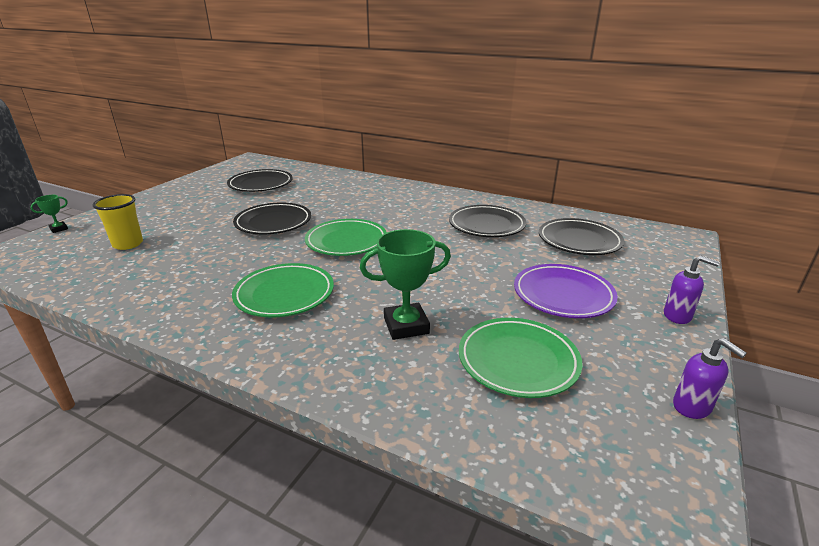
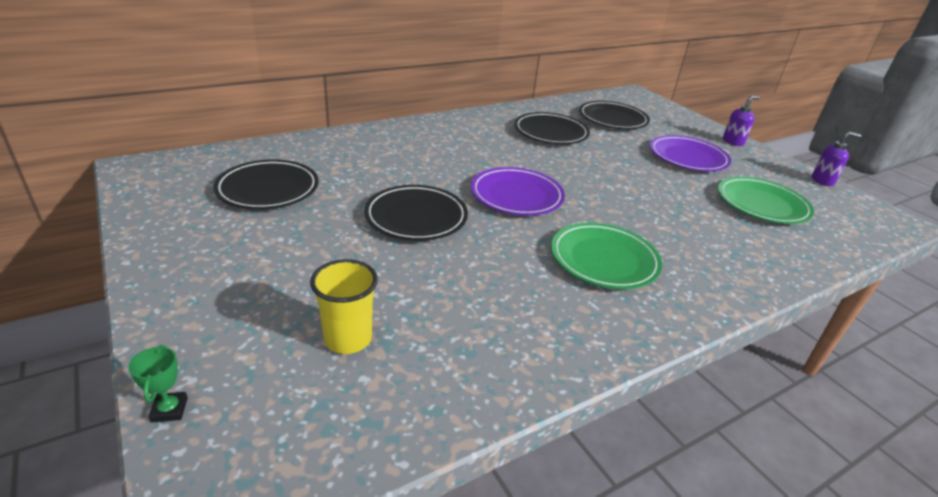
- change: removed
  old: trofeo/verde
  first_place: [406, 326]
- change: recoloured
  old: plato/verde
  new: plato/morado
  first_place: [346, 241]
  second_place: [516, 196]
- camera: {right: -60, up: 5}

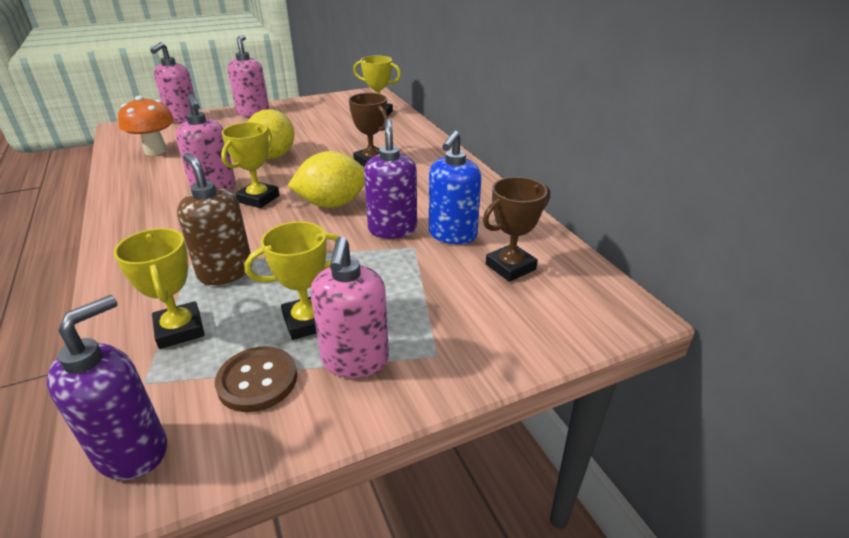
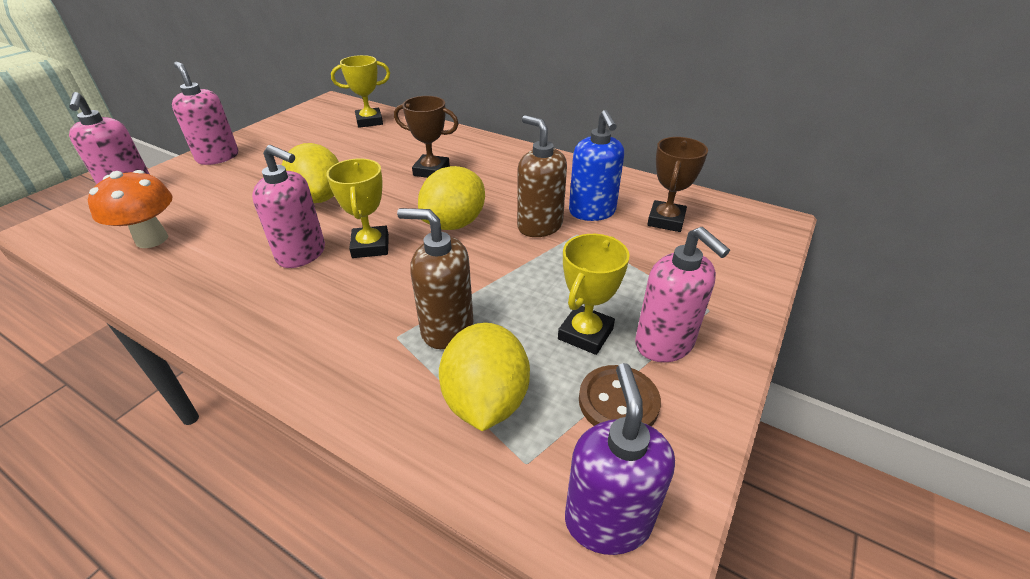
- change: replaced
  old: trofeo/amarillo
  new: limón/amarillo
  first_place: [180, 329]
  second_place: [486, 401]
- change: recoloured
  old: dispensador de jabón/morado
  new: dispensador de jabón/marrón
  first_place: [392, 229]
  second_place: [539, 226]
- camera: {right: -35, up: 5}

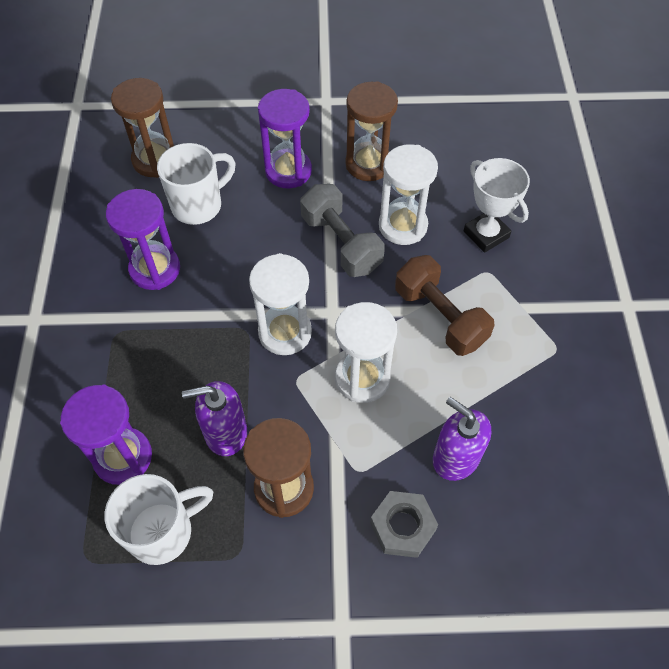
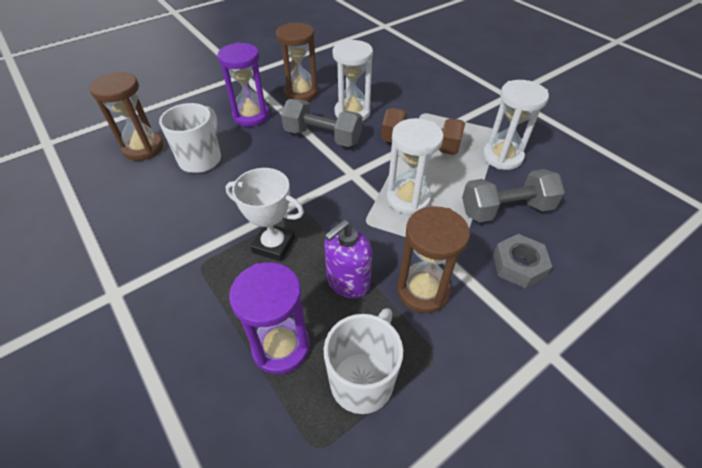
- change: removed
  old: reloj de arena/morado
  first_place: [155, 269]
- change: moved
  old: reloj de arena/blanco
  first_place: [285, 332]
  second_place: [502, 157]
- change: moved
  old: trofeo/blanco
  first_place: [486, 234]
  second_place: [274, 245]
- change: replaced
  old: dispensador de jabón/morado
  new: mancuerna/gris
  first_place: [455, 457]
  second_place: [506, 209]
- camera: {right: -35, up: -10}

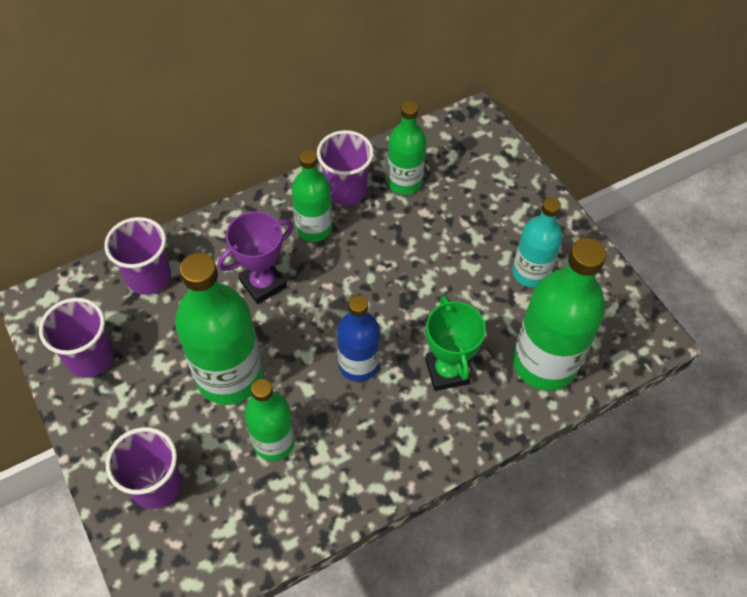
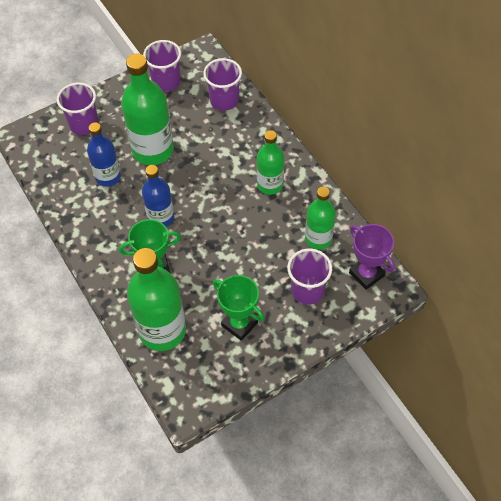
- change: moved
  old: trofeo/morado
  first_place: [263, 284]
  second_place: [366, 274]
- change: moved
  old: vaso/morado
  first_place: [346, 190]
  second_place: [307, 290]
- change: replaced
  old: botella/turquesa
  new: trofeo/verde
  first_place: [530, 273]
  second_place: [239, 324]
- change: recoloured
  old: botella/verde
  new: botella/azul
  first_place: [274, 442]
  second_place: [108, 177]
- camera: {right: 90, up: 0}

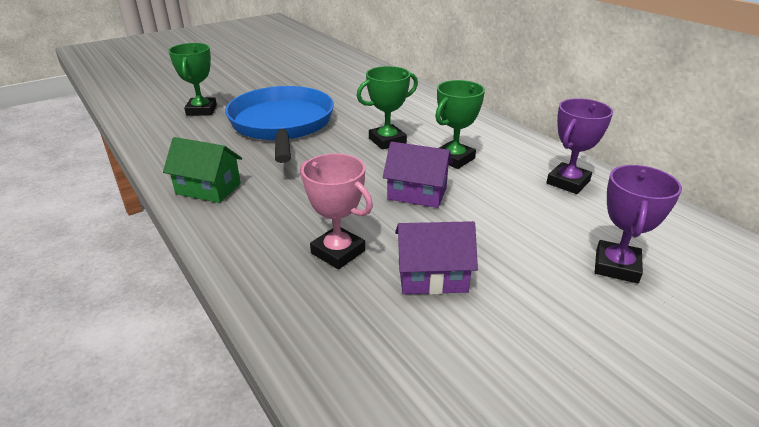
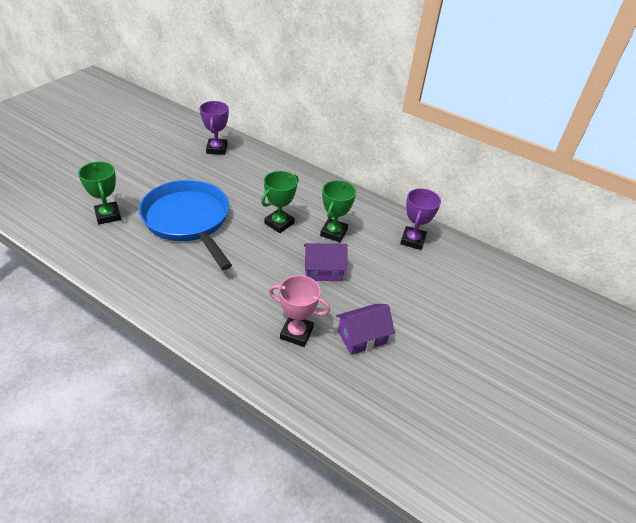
- change: removed
  old: casa/verde
  first_place: [208, 189]
- change: moved
  old: trofeo/morado
  first_place: [616, 266]
  second_place: [217, 149]
- camera: {right: -25, up: 10}

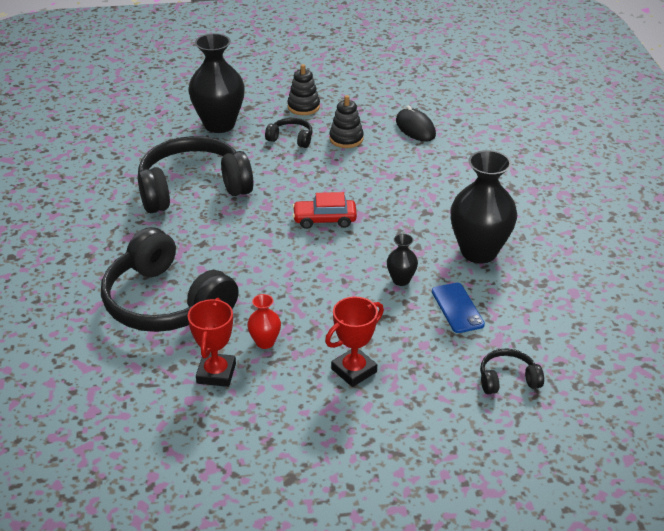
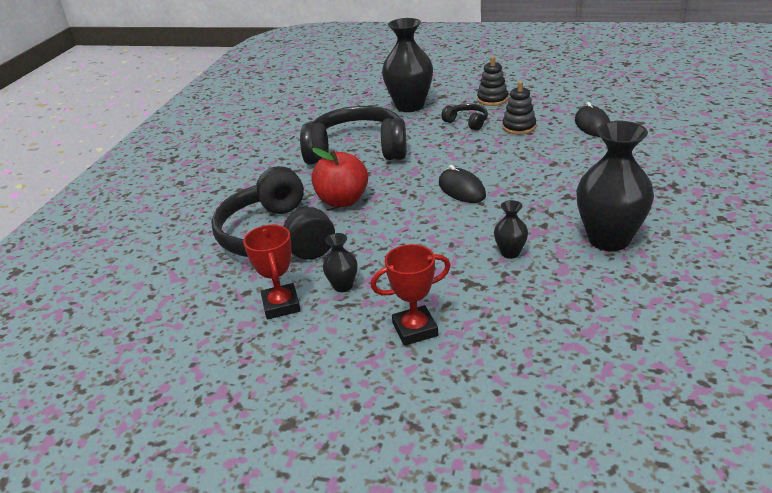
- change: removed
  old: móvil/azul
  first_place: [457, 308]
- change: removed
  old: auriculares/negro
  first_place: [507, 379]
- change: added
  new: manzana/rojo
  second_place: [342, 201]
- change: replaced
  old: coche/rojo
  new: ratón/negro
  first_place: [324, 220]
  second_place: [461, 189]
- change: recoloured
  old: florero/rojo
  new: florero/negro
  first_place: [265, 342]
  second_place: [343, 286]
- change: turned
  old: trofeo/rojo
  first_place: [216, 373]
  second_place: [281, 305]
  degrees: -45
- camera: {right: 25, up: -5}

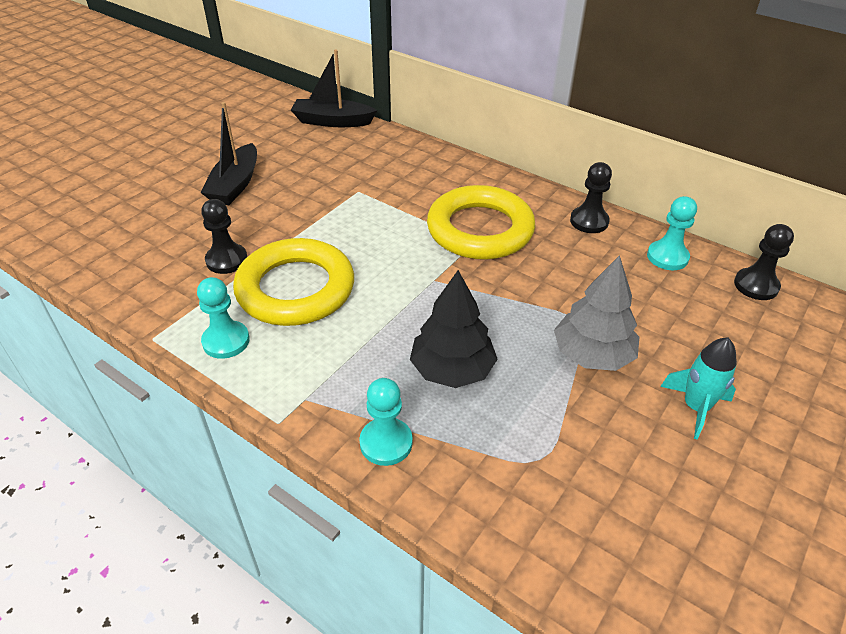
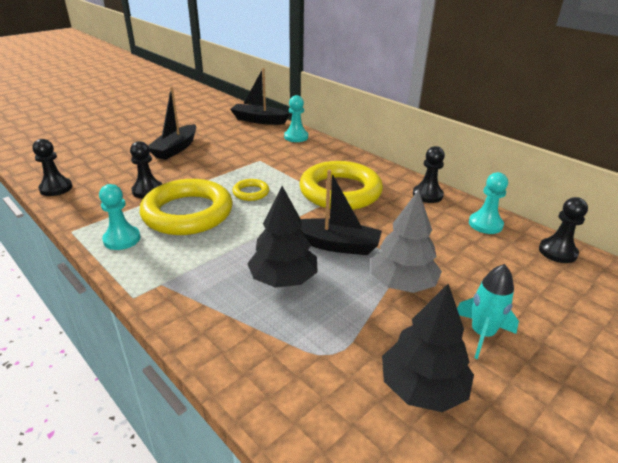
- change: added
  new: peón/negro
  second_place: [56, 188]
- change: added
  new: anillo/amarillo
  second_place: [251, 192]
- change: added
  new: barco/negro
  second_place: [335, 245]
- change: added
  new: árbol/negro
  second_place: [422, 387]
- change: moved
  old: peón/turquesa
  first_place: [386, 443]
  second_place: [296, 137]
- camera: {right: 10, up: -10}

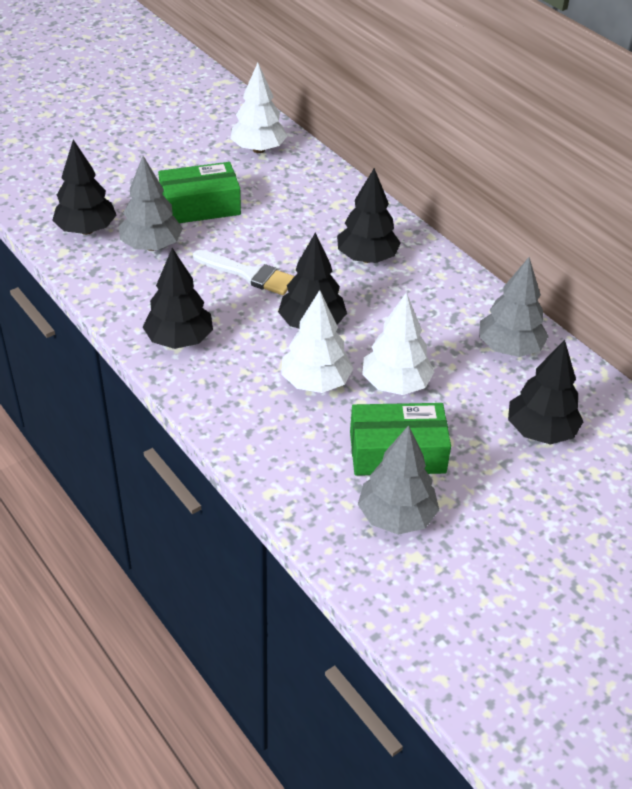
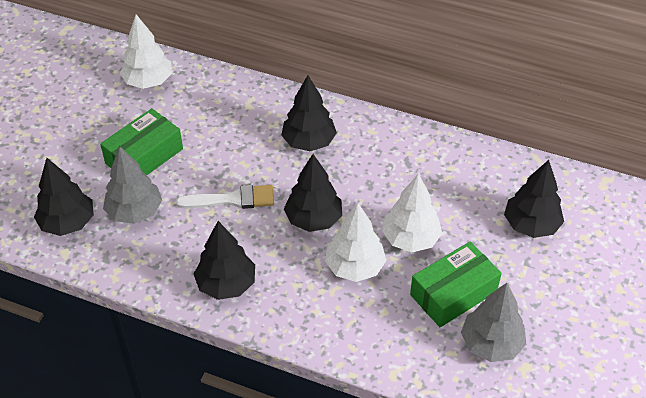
- change: removed
  old: árbol/gris
  first_place: [509, 348]
- camera: {right: -30, up: 5}

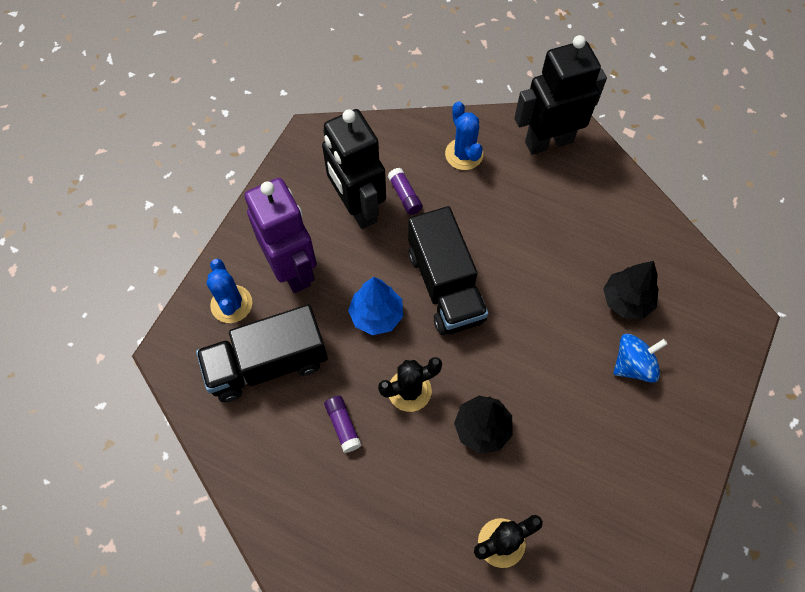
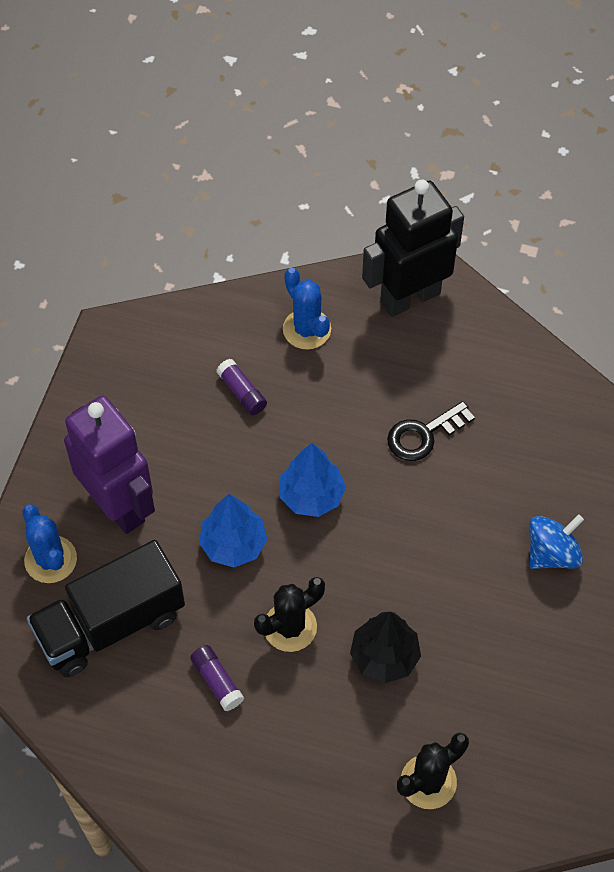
- change: removed
  old: robot/negro
  first_place: [357, 208]
- change: removed
  old: árbol/negro
  first_place: [626, 301]
- change: added
  new: llave/negro
  second_place: [423, 435]
- change: replaced
  old: camión/negro
  new: árbol/azul
  first_place: [445, 286]
  second_place: [311, 495]
- camera: {right: -10, up: -5}

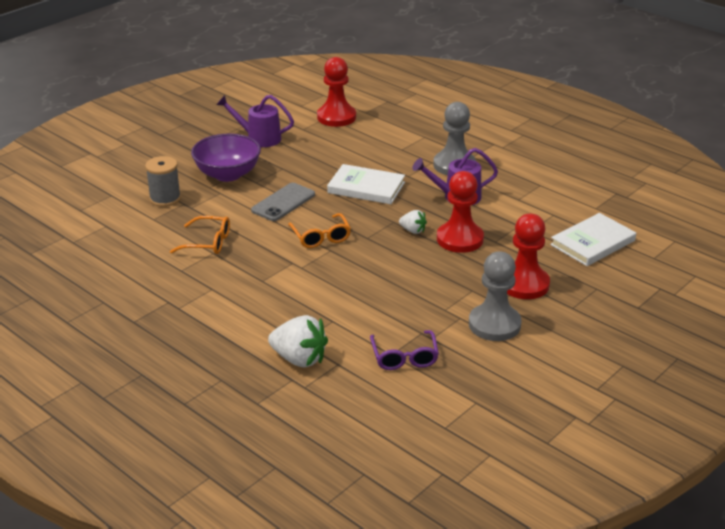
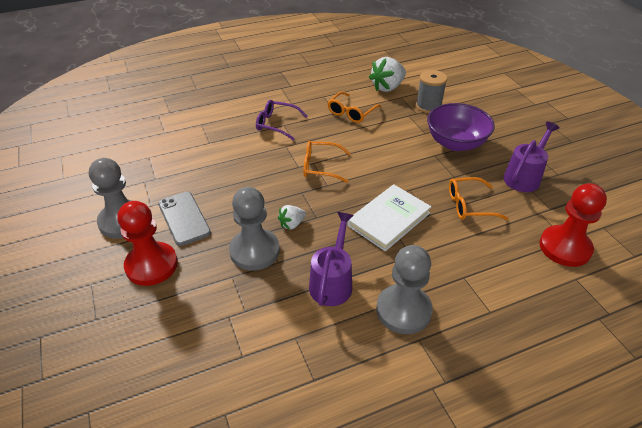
- change: removed
  old: libro/blanco
  first_place: [592, 243]
- change: added
  new: gafas/naranja
  second_place: [468, 205]
- change: moved
  old: móvil/gris
  first_place: [283, 202]
  second_place: [184, 218]
- change: moved
  old: fresa/blanco
  first_place: [299, 359]
  second_place: [387, 87]
- change: moved
  old: gafas/morado
  first_place: [404, 357]
  second_place: [276, 124]
- change: recoloured
  old: peón/rojo
  new: peón/gris
  first_place: [460, 239]
  second_place: [254, 251]
- camera: {right: 115, up: 10}

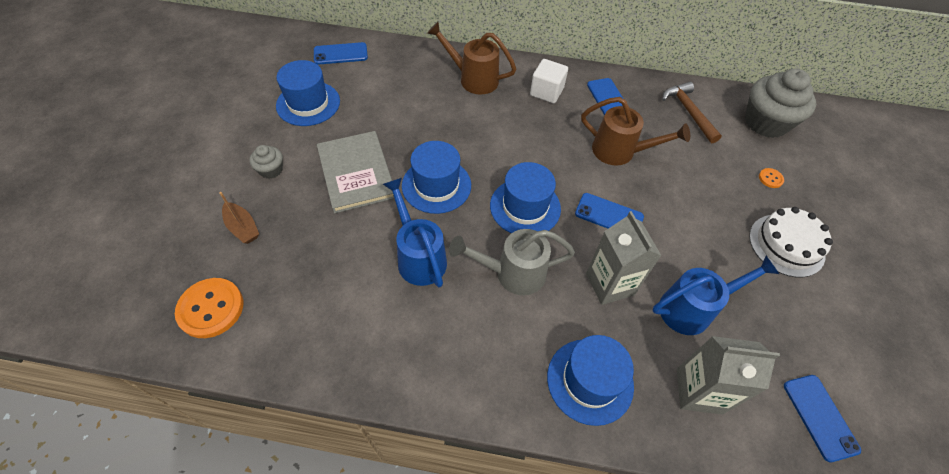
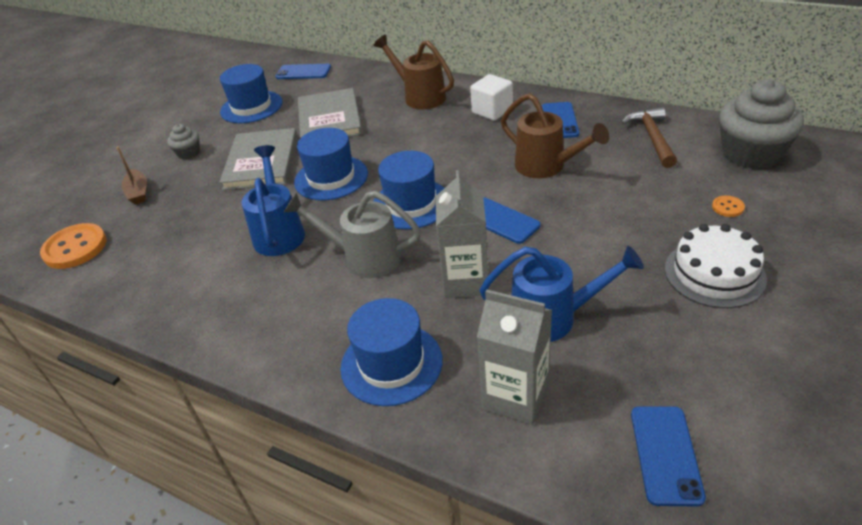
- change: added
  new: libro/gris
  second_place: [329, 119]
- camera: {right: 25, up: -15}

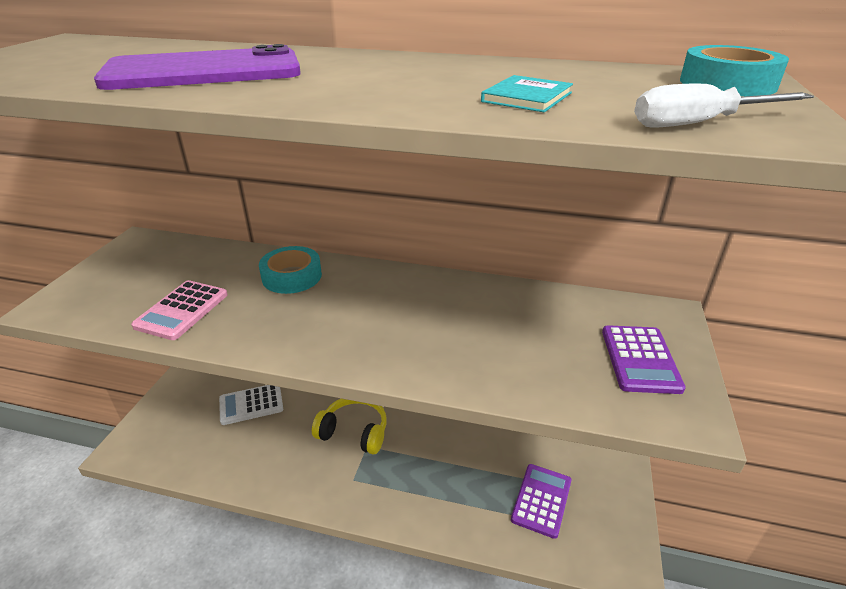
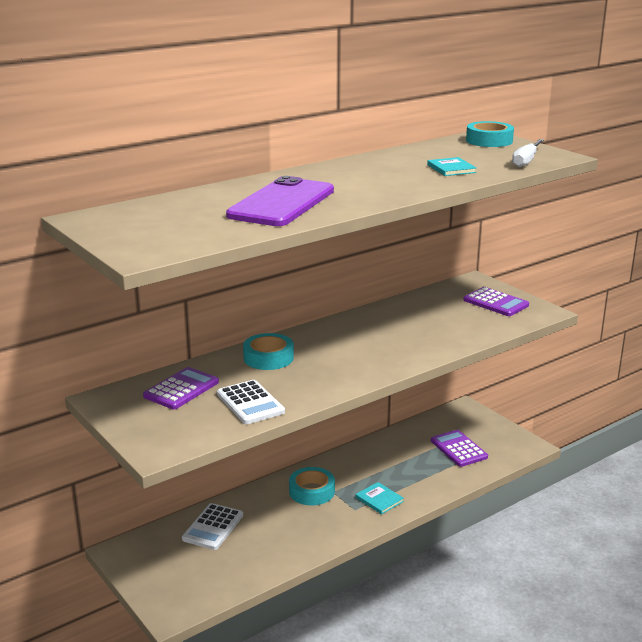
- change: added
  new: calculadora/morado
  second_place: [181, 389]
- change: added
  new: libro/turquesa
  second_place: [379, 499]
- change: replaced
  old: auriculares/amarillo
  new: cinta adhesiva/turquesa
  first_place: [354, 432]
  second_place: [312, 491]
- change: recoloured
  old: calculadora/rosa
  new: calculadora/blanco
  first_place: [182, 310]
  second_place: [250, 403]
- camera: {right: -50, up: -10}

